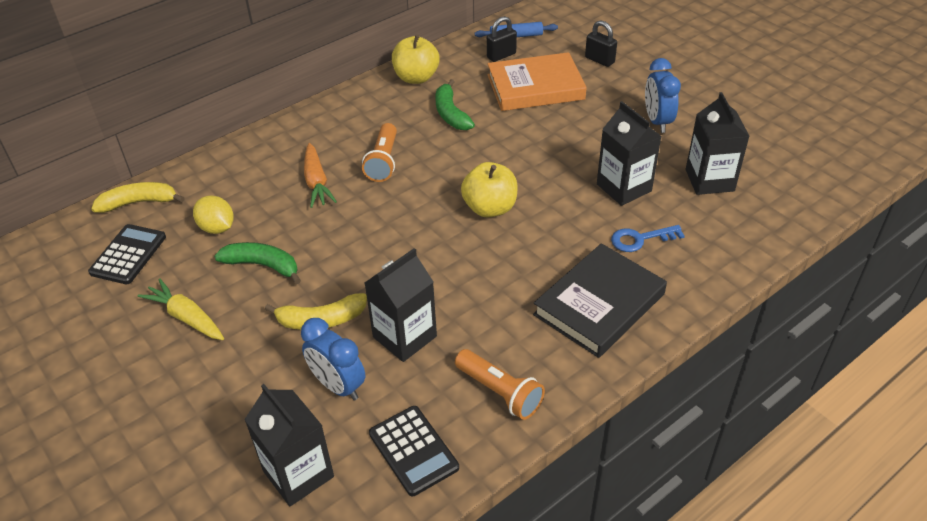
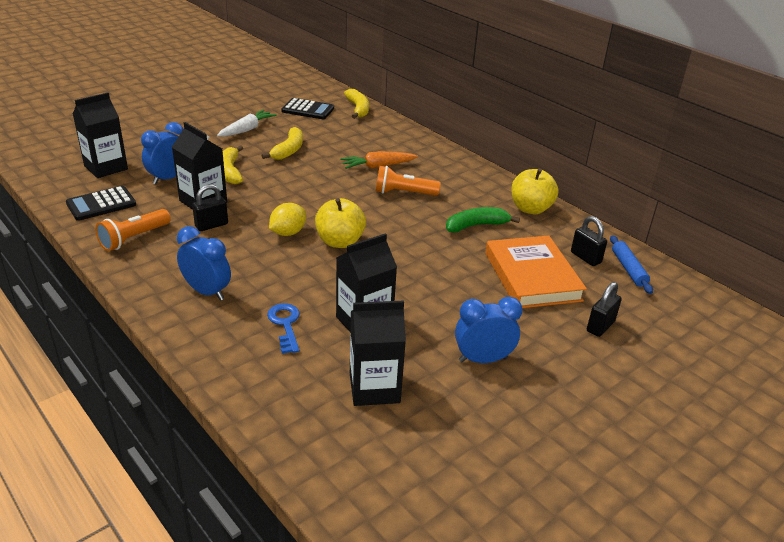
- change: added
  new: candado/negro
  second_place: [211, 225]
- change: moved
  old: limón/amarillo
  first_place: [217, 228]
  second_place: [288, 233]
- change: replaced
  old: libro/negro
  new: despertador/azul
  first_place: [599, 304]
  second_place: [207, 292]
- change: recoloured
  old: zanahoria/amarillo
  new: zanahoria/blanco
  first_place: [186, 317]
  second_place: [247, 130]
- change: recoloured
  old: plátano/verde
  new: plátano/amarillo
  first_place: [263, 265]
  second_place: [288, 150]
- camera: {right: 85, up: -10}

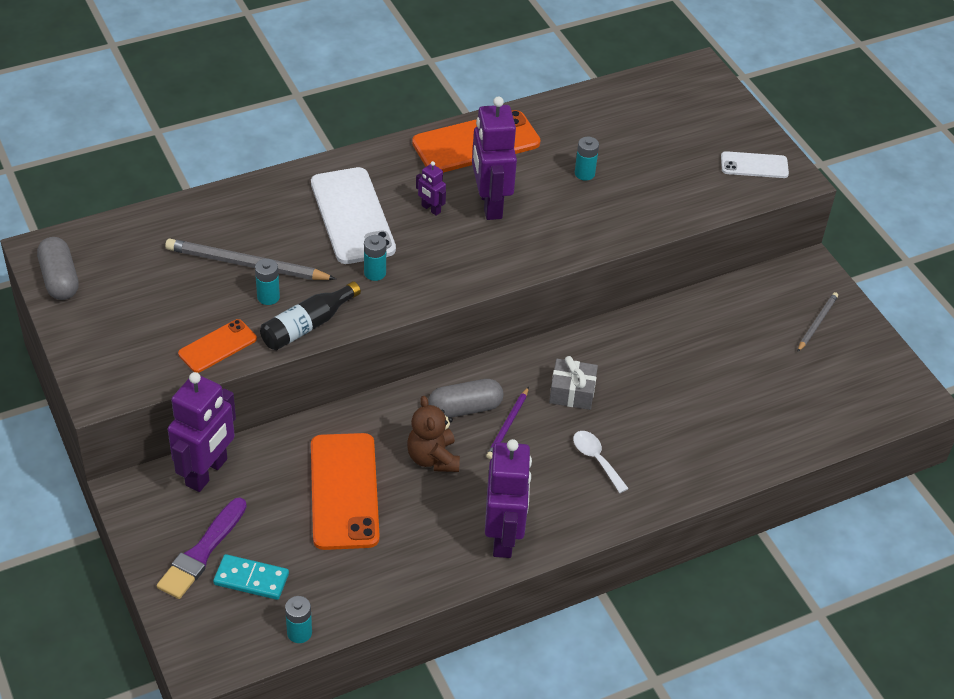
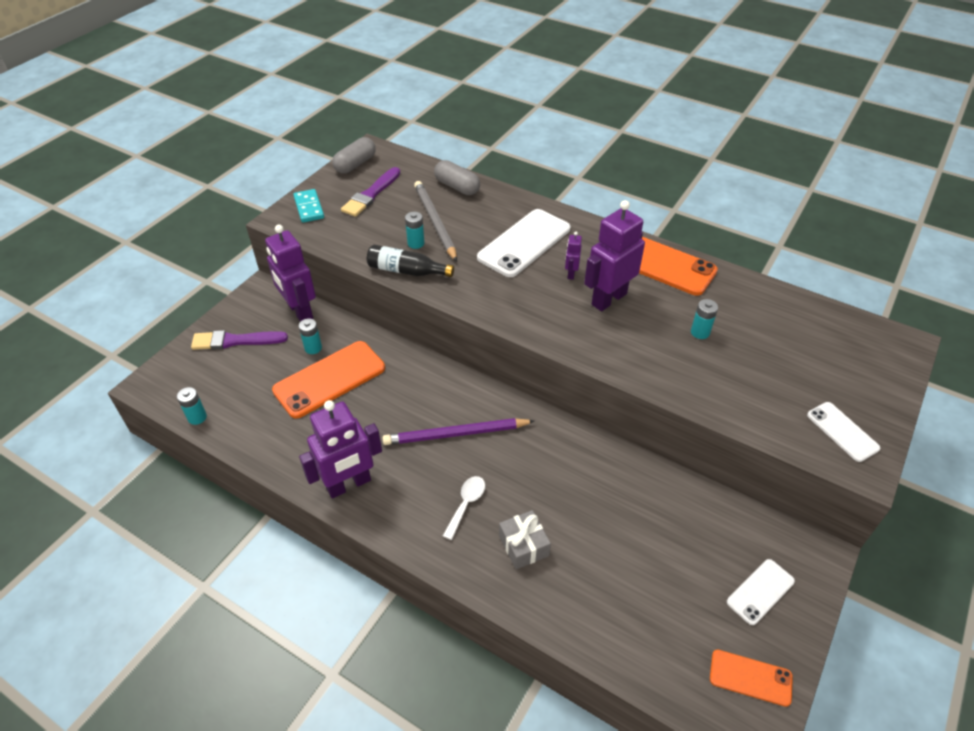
- change: removed
  old: osito/marrón
  first_place: [433, 458]
- change: added
  new: pincel/morado
  second_place: [371, 194]
- change: moved
  old: móvil/naranja
  first_place: [217, 346]
  second_place: [750, 677]
- change: moved
  old: ficha de dominó/turquesa
  first_place: [251, 579]
  second_place: [309, 207]
- change: moved
  old: pila/turquesa
  first_place: [375, 273]
  second_place: [313, 348]
- change: moved
  old: cápsula/gris
  first_place: [465, 408]
  second_place: [457, 187]
- change: moved
  old: regalo/gris
  first_place: [572, 392]
  second_place: [523, 545]
- change: replaced
  old: lápiz/gris
  new: móvil/blanco
  first_place: [817, 323]
  second_place: [760, 591]
- change: turned
  old: robot/morado
  first_place: [207, 472]
  second_place: [299, 311]
  degrees: 60
- change: resized
  old: lápiz/morado
  first_place: [508, 425]
  second_place: [456, 434]
  factor: 1.78
- camera: {right: 60, up: 0}

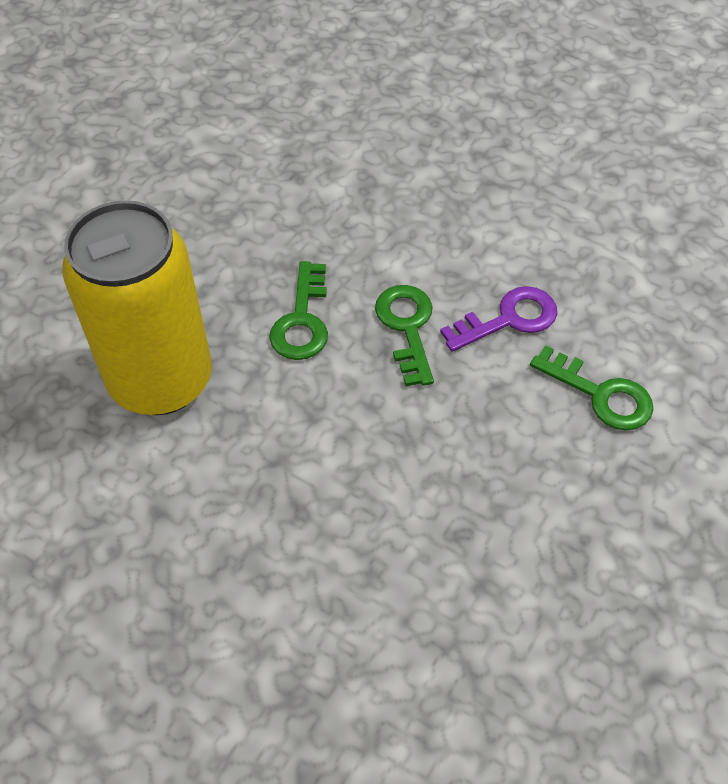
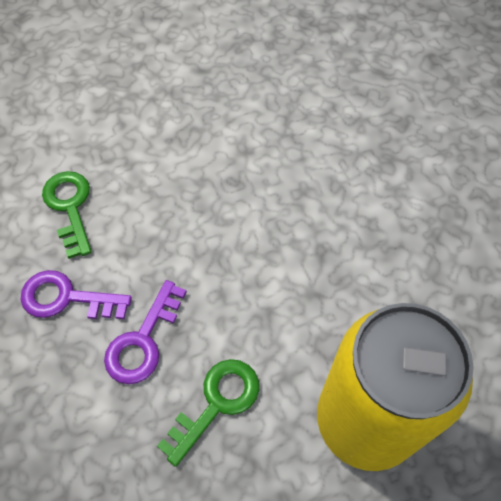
- change: recoloured
  old: llave/verde
  new: llave/morado
  first_place: [407, 328]
  second_place: [143, 340]
- camera: {right: -145, up: 5}

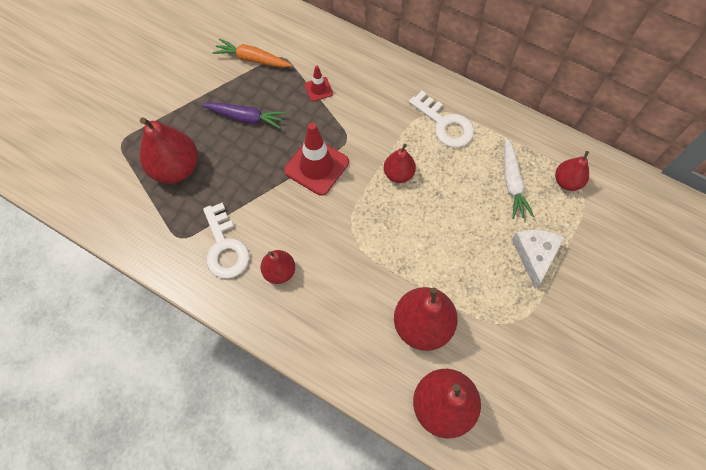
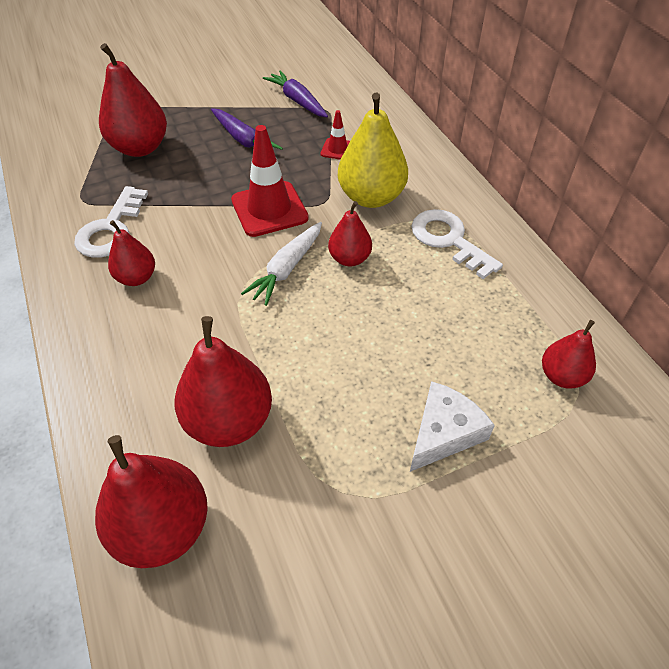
- change: added
  new: pera/amarillo
  second_place: [371, 197]
- change: moved
  old: zanahoria/blanco
  first_place: [512, 183]
  second_place: [287, 268]
- change: recoloured
  old: zanahoria/naranja
  new: zanahoria/morado
  first_place: [252, 59]
  second_place: [297, 101]
- change: turned
  old: llave/blanco
  first_place: [445, 124]
  second_place: [449, 240]
  degrees: 150
- camera: {right: 35, up: -15}

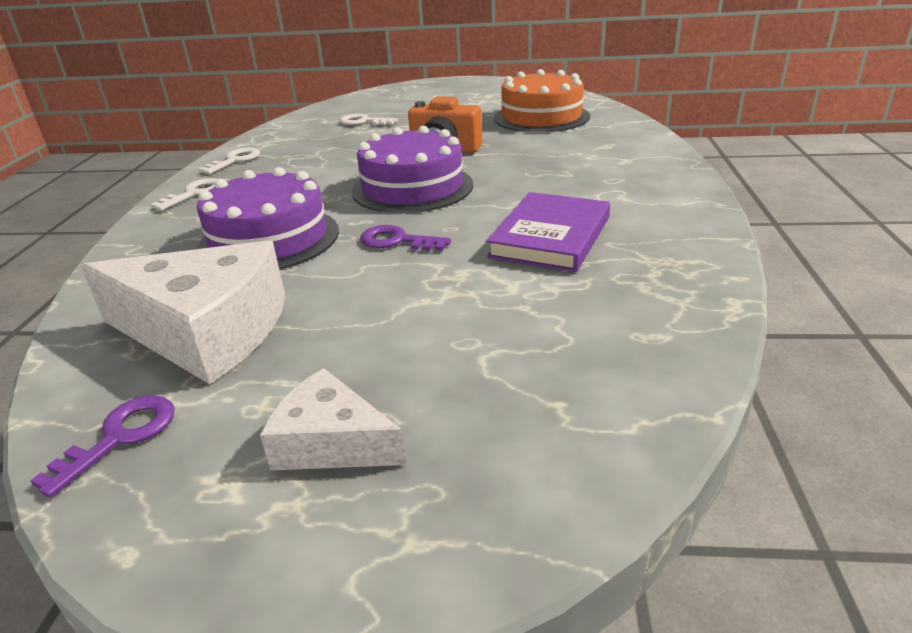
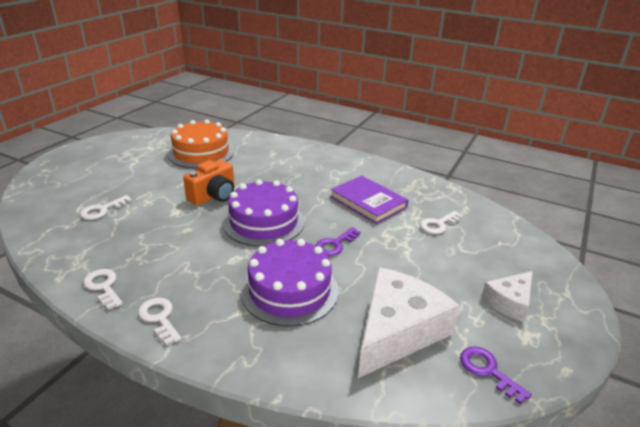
- change: added
  new: llave/blanco
  second_place: [438, 224]
- camera: {right: -70, up: 0}

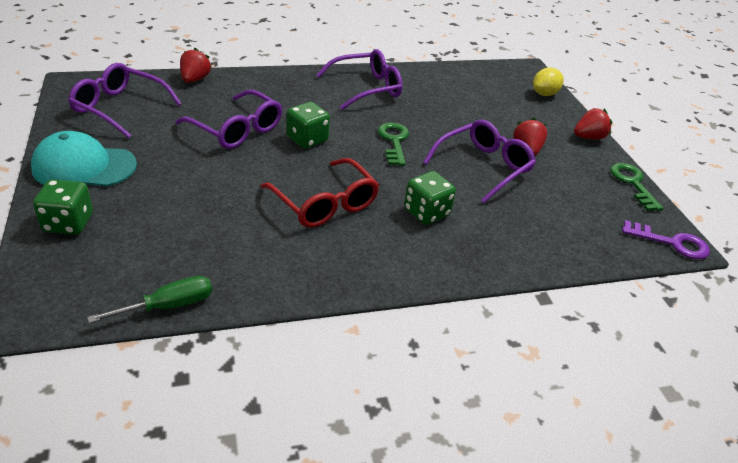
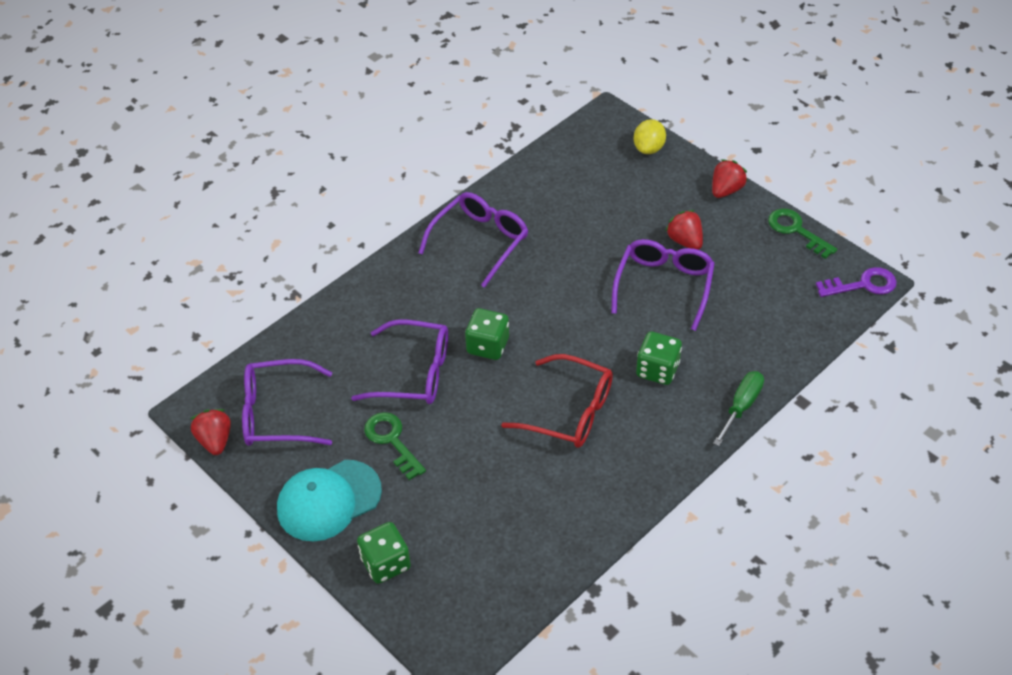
- change: moved
  old: destornillador/verde
  first_place: [169, 306]
  second_place: [741, 406]
- change: moved
  old: fresa/rojo
  first_place: [195, 79]
  second_place: [215, 440]
- change: moved
  old: llave/verde
  first_place: [394, 141]
  second_place: [392, 441]
- camera: {right: -25, up: 10}

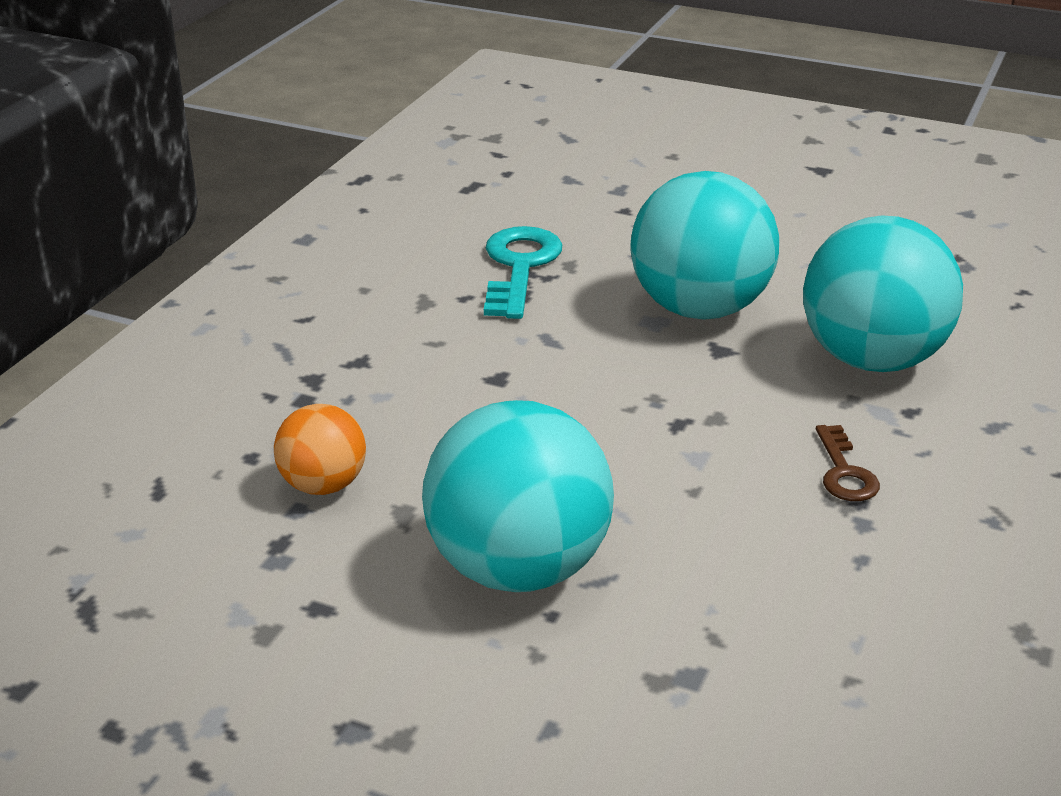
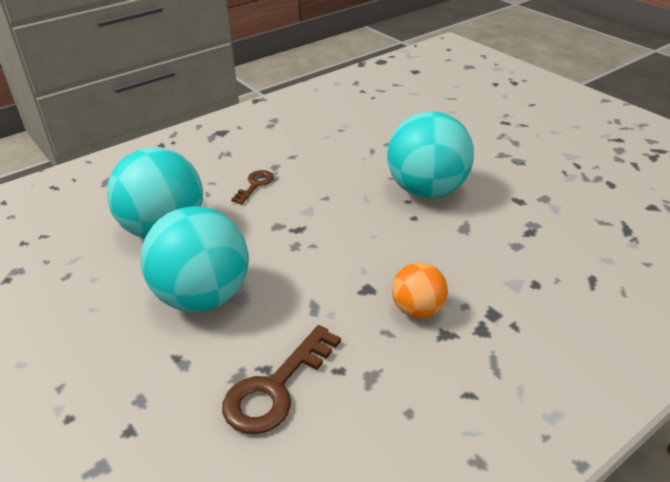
- change: moved
  old: pelota/naranja
  first_place: [323, 485]
  second_place: [417, 310]
- change: recoloured
  old: llave/turquesa
  new: llave/marrón
  first_place: [519, 267]
  second_place: [275, 388]
- camera: {right: -150, up: 5}

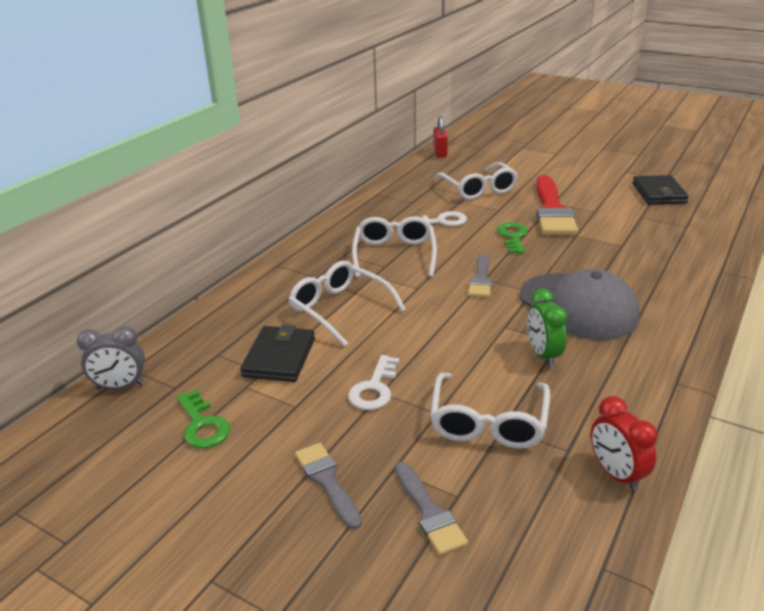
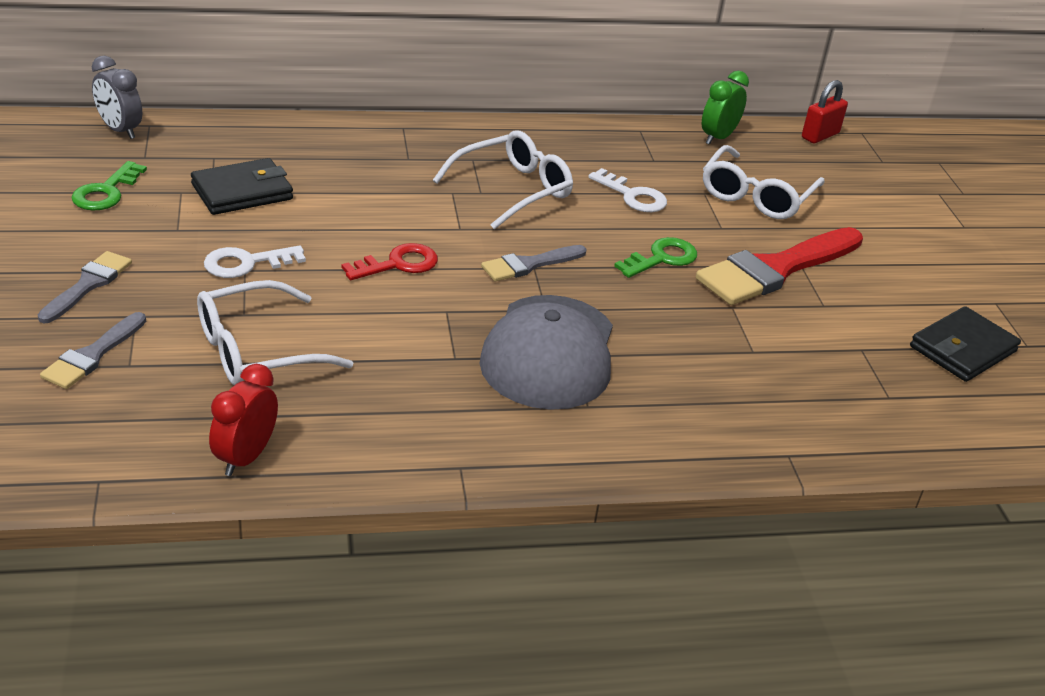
- change: removed
  old: gafas/blanco
  first_place: [339, 309]
- change: added
  new: llave/rojo
  second_place: [398, 264]
- change: moved
  old: despertador/verde
  first_place: [543, 355]
  second_place: [718, 137]
- camera: {right: 45, up: 5}

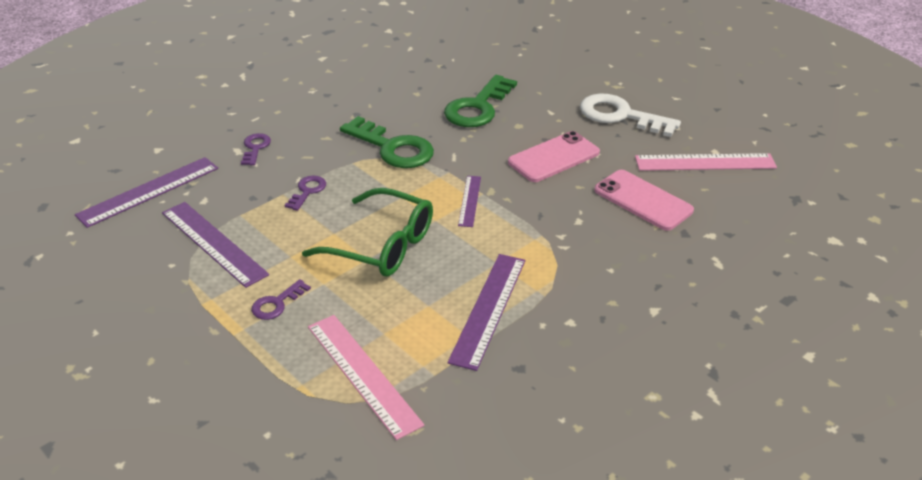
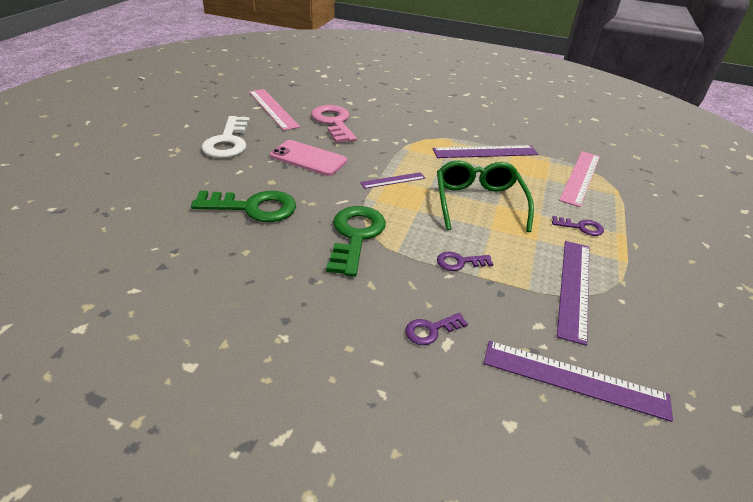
- change: replaced
  old: móvil/rosa
  new: llave/rosa
  first_place: [643, 200]
  second_place: [334, 122]
- camera: {right: -120, up: 0}

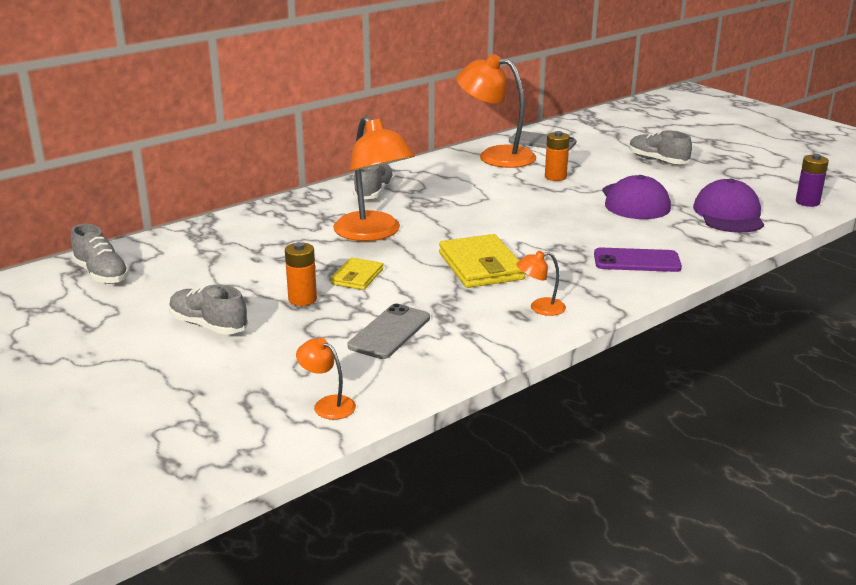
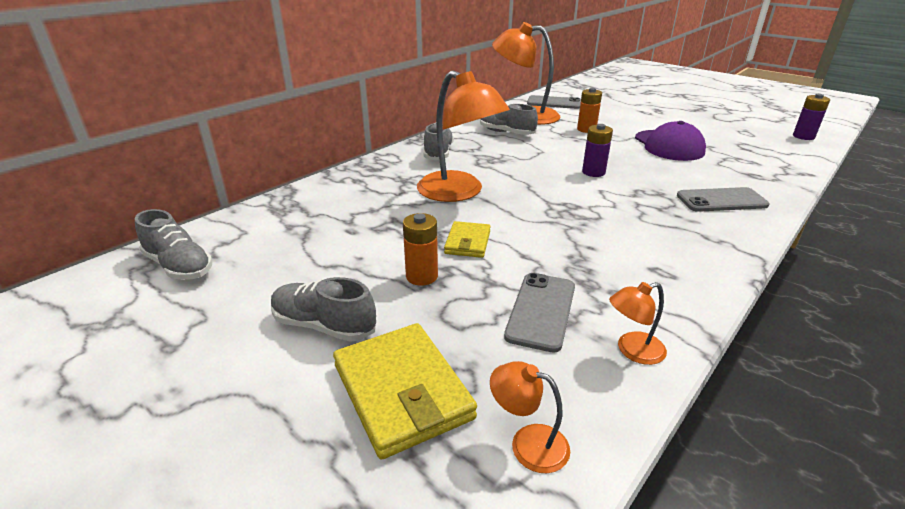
- change: removed
  old: gorra/morado
  first_place: [728, 214]
- change: added
  new: pila/morado
  second_place: [593, 172]
- change: moved
  old: cartera/amarillo
  first_place: [480, 266]
  second_place: [402, 391]
- change: moved
  old: lámpara/naranja
  first_place: [540, 308]
  second_place: [632, 351]
- change: moved
  old: zapato/gris
  first_place: [657, 161]
  second_place: [506, 133]
- change: recoloured
  old: móvil/morado
  new: móvil/gris
  first_place: [637, 261]
  second_place: [721, 200]
- camera: {right: -10, up: 5}

